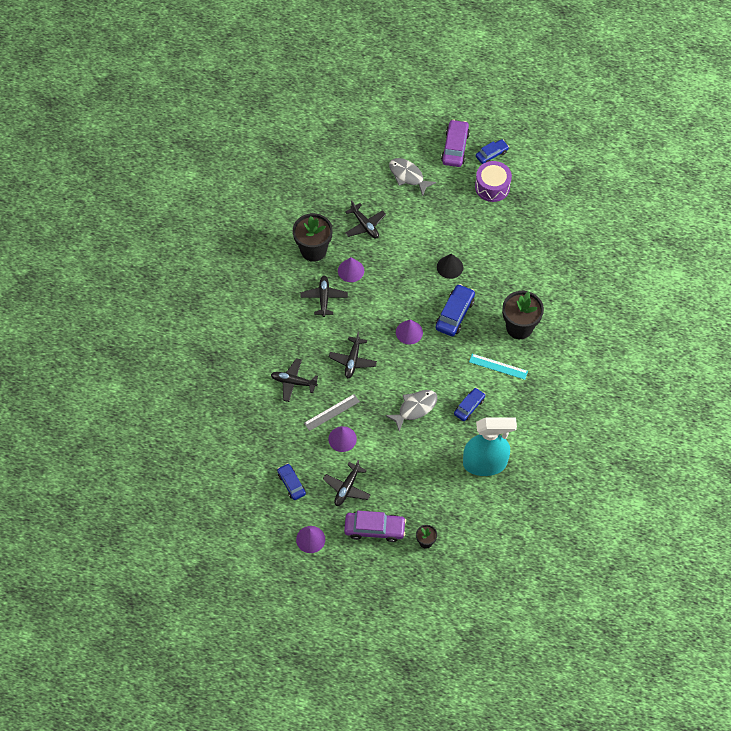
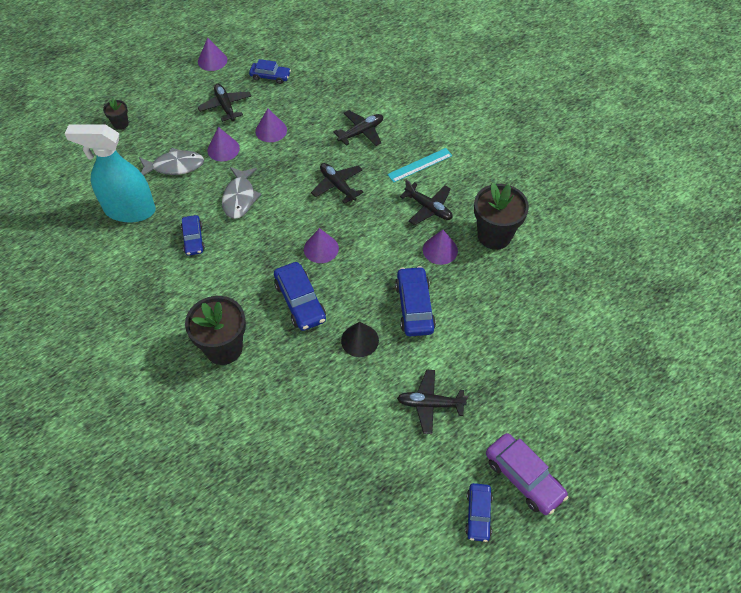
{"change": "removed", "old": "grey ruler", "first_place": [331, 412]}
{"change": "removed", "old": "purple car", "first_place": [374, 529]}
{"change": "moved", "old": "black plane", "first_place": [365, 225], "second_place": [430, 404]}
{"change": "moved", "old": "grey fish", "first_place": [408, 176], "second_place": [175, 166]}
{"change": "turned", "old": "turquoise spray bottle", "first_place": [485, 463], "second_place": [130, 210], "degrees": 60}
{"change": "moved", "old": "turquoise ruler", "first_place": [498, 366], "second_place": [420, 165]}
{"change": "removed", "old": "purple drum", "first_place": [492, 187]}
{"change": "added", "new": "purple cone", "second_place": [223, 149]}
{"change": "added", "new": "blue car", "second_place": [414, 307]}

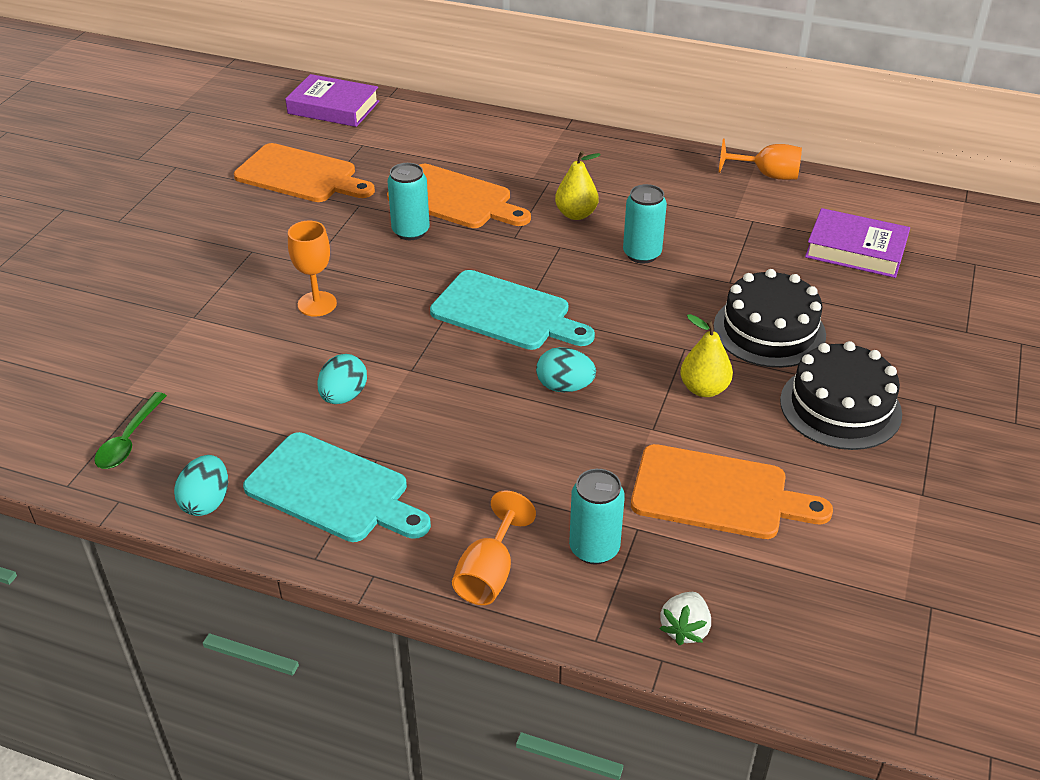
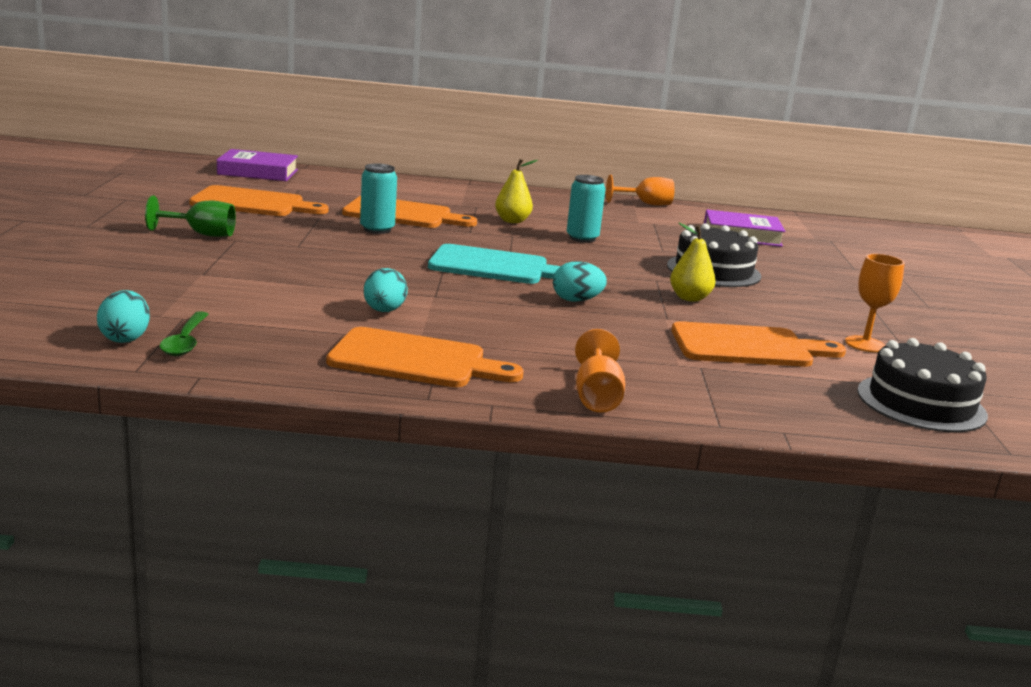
{"change": "moved", "old": "turquoise egg", "first_place": [206, 502], "second_place": [125, 338]}
{"change": "recoloured", "old": "turquoise cutting board", "new": "orange cutting board", "first_place": [333, 490], "second_place": [415, 360]}
{"change": "moved", "old": "orange goblet", "first_place": [317, 304], "second_place": [865, 344]}
{"change": "removed", "old": "turquoise can", "first_place": [594, 548]}
{"change": "removed", "old": "white strawberry", "first_place": [685, 629]}
{"change": "moved", "old": "black cake", "first_place": [840, 407], "second_place": [921, 403]}
{"change": "added", "new": "green goblet", "second_place": [201, 234]}

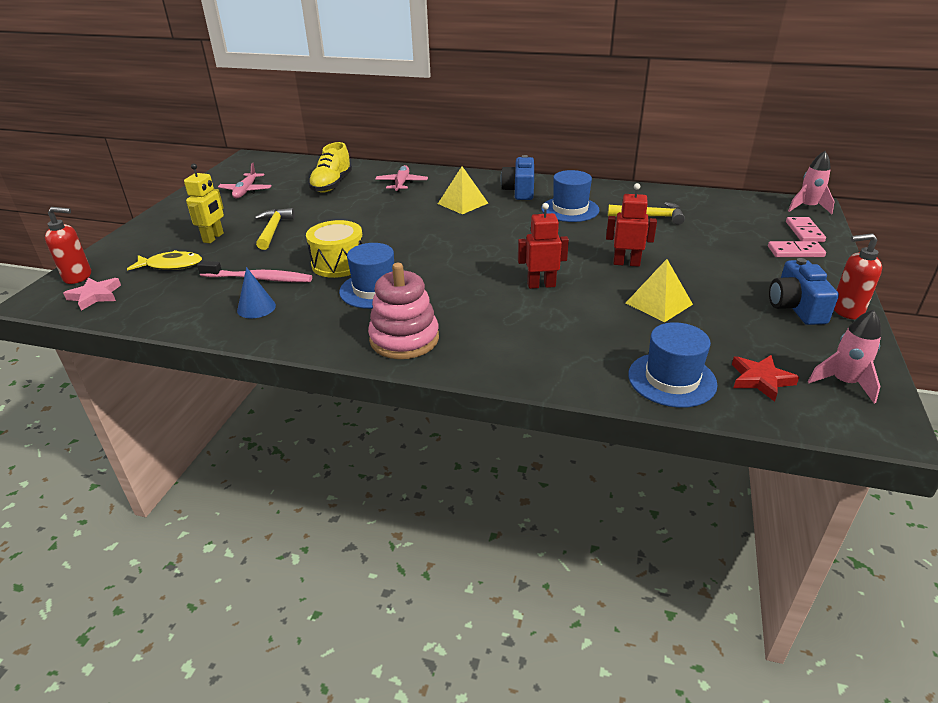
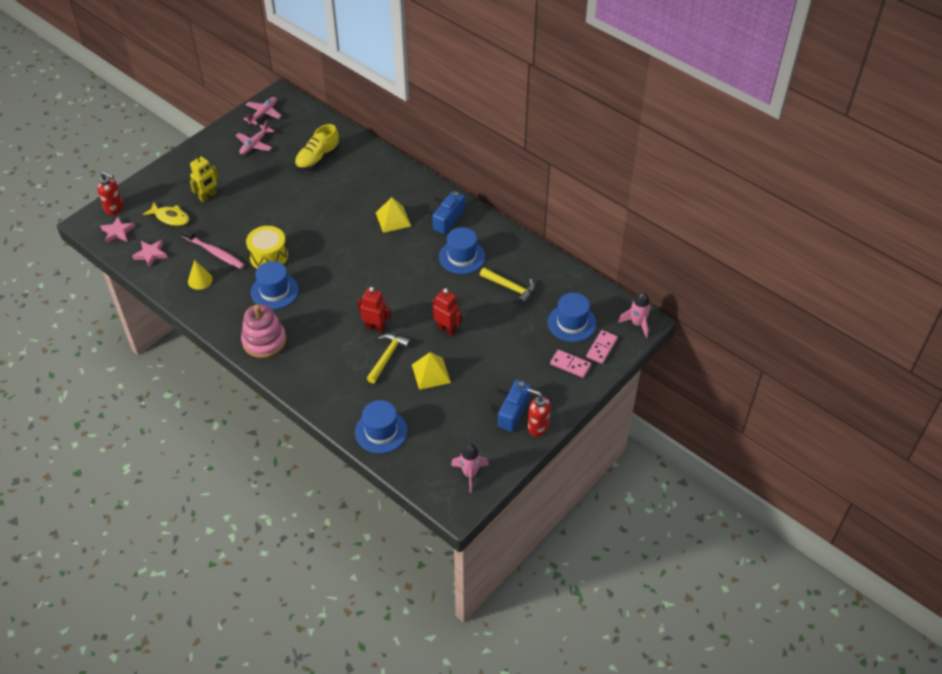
{"change": "recoloured", "old": "blue cone", "new": "yellow cone", "first_place": [256, 308], "second_place": [200, 280]}
{"change": "moved", "old": "yellow hammer", "first_place": [273, 230], "second_place": [387, 357]}
{"change": "moved", "old": "pink plane", "first_place": [402, 184], "second_place": [263, 114]}
{"change": "removed", "old": "red star", "first_place": [760, 380]}
{"change": "added", "new": "pink star", "second_place": [151, 254]}
{"change": "added", "new": "blue hat", "second_place": [572, 323]}

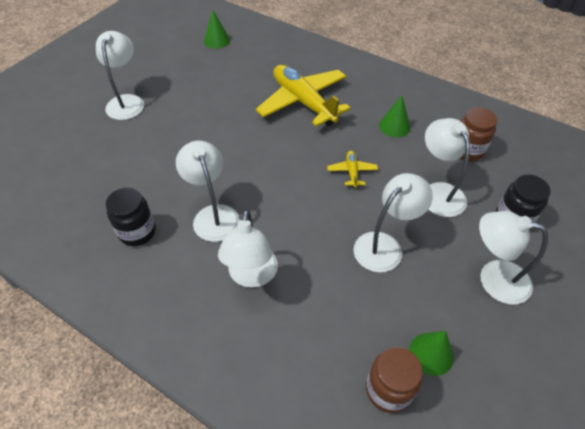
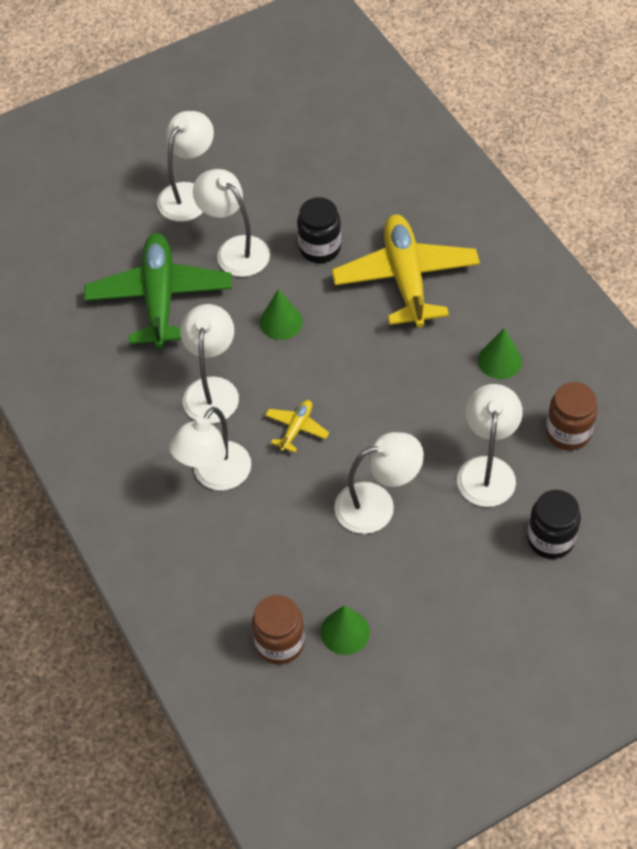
{"change": "moved", "old": "black jar", "first_place": [137, 232], "second_place": [320, 248]}
{"change": "moved", "old": "green cone", "first_place": [217, 40], "second_place": [281, 322]}
{"change": "moved", "old": "yellow plane", "first_place": [352, 172], "second_place": [296, 428]}
{"change": "moved", "old": "white lamp", "first_place": [493, 278], "second_place": [235, 249]}
{"change": "added", "new": "green plane", "second_place": [160, 298]}

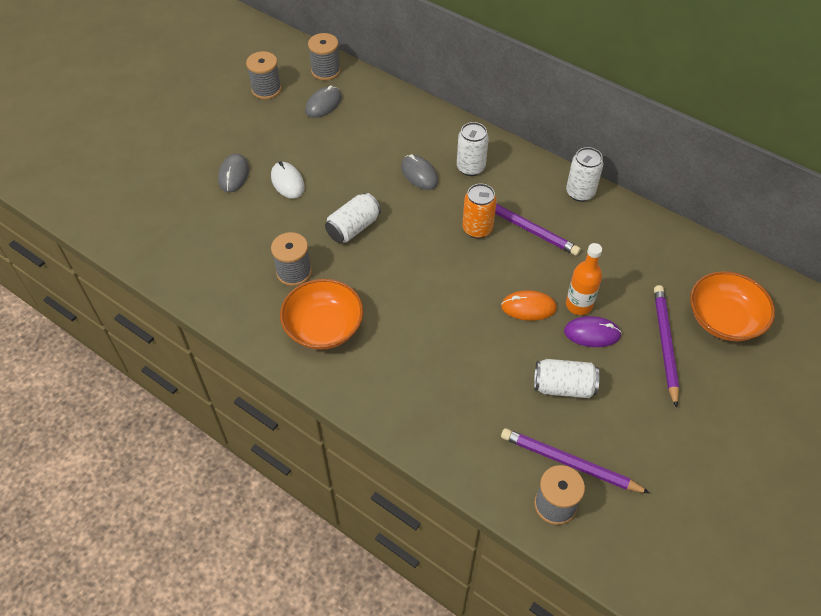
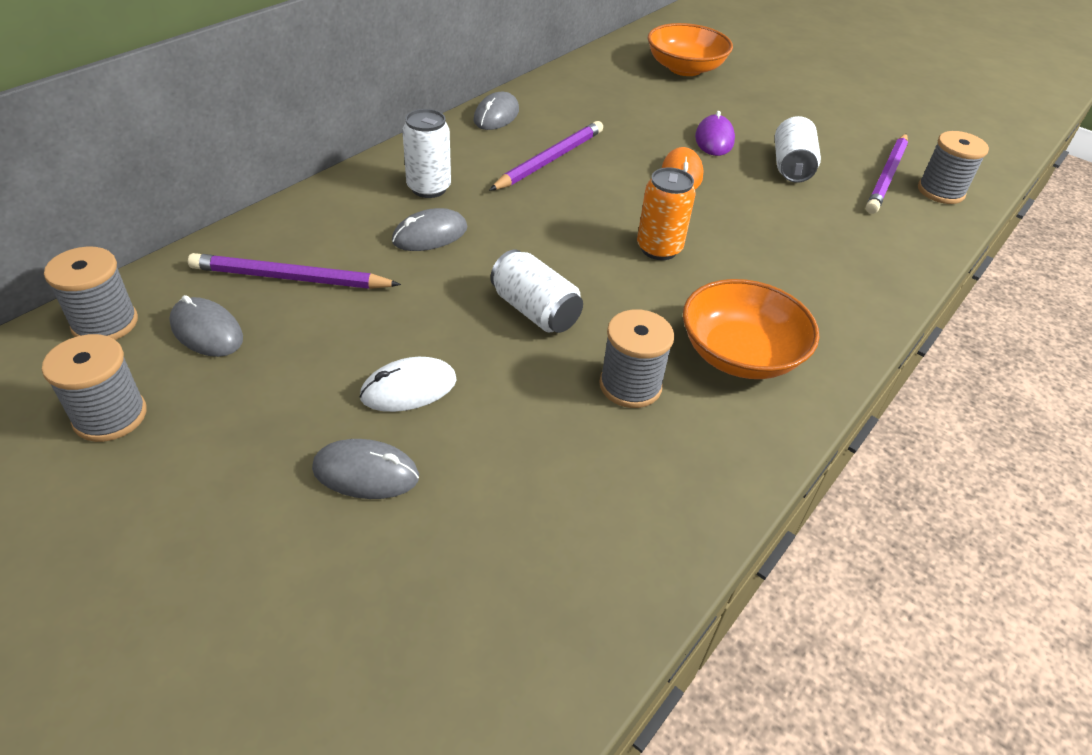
{"change": "moved", "old": "orange can", "first_place": [477, 229], "second_place": [659, 249]}
{"change": "replaced", "old": "white can", "new": "grey mouse", "first_place": [580, 192], "second_place": [496, 115]}
{"change": "removed", "old": "orange bottle", "first_place": [579, 305]}
{"change": "moved", "old": "purple pencil", "first_place": [665, 344], "second_place": [291, 278]}

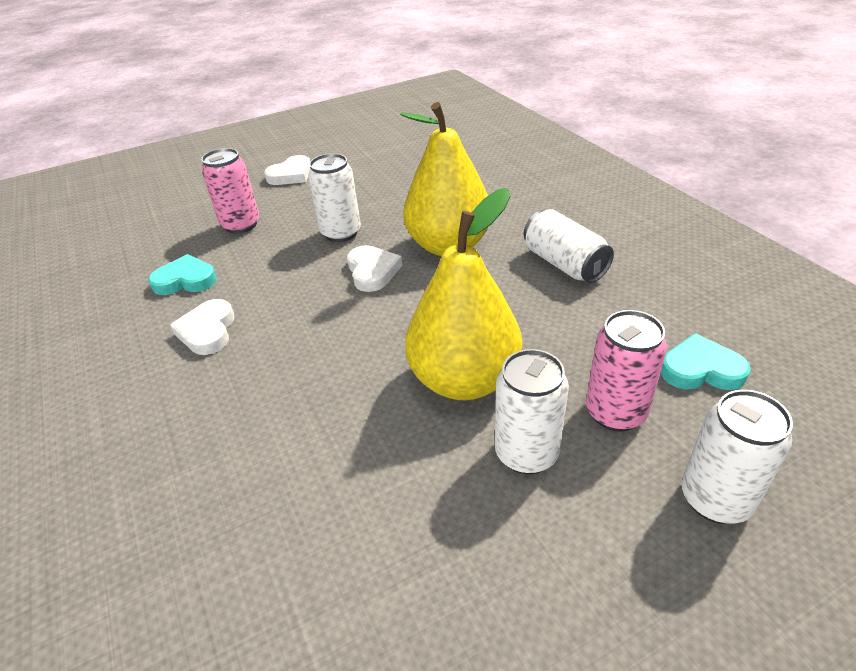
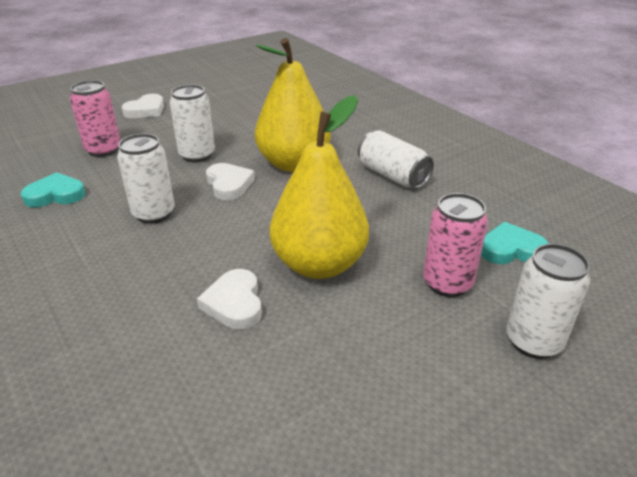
{"change": "moved", "old": "white heart", "first_place": [207, 331], "second_place": [234, 303]}
{"change": "moved", "old": "white can", "first_place": [526, 453], "second_place": [154, 214]}

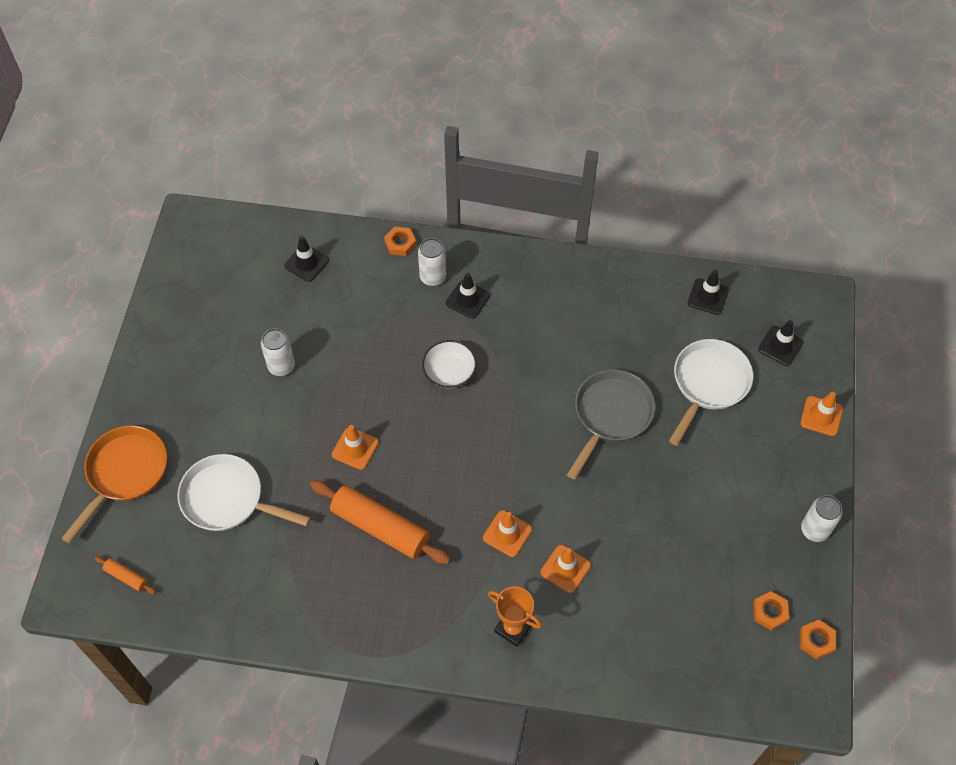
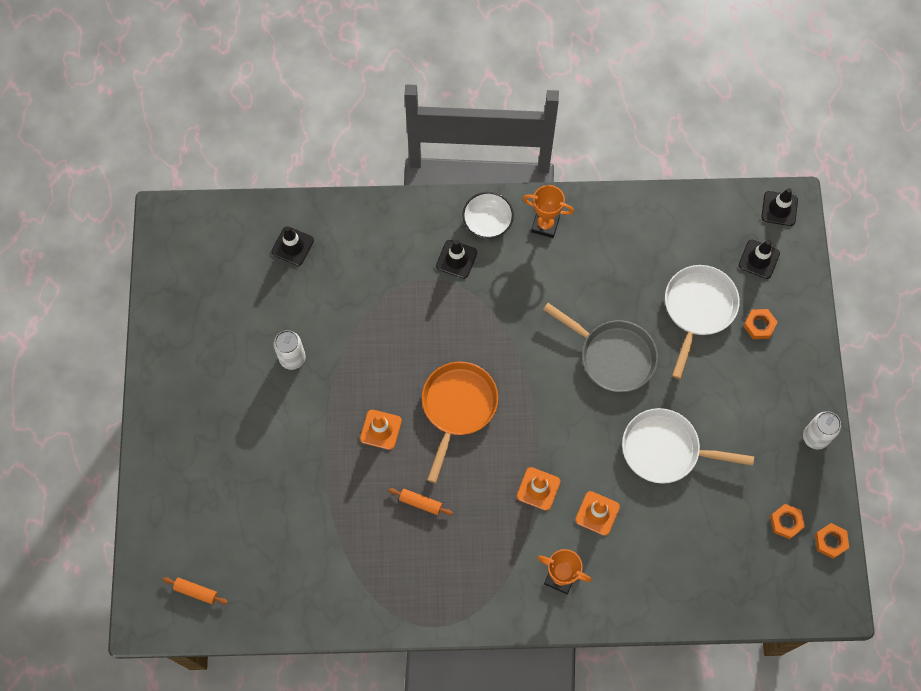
{"change": "moved", "old": "orange pan", "first_place": [125, 473], "second_place": [458, 407]}
{"change": "moved", "old": "white pan", "first_place": [228, 499], "second_place": [665, 449]}
{"change": "resized", "old": "orange rolling pin", "first_place": [380, 527], "second_place": [420, 503], "factor": 0.45}
{"change": "moved", "old": "orange nut", "first_place": [400, 243], "second_place": [759, 325]}
{"change": "removed", "old": "white can", "first_place": [433, 277]}
{"change": "moved", "old": "white bowl", "first_place": [449, 372], "second_place": [487, 221]}
{"change": "turned", "old": "grey pan", "first_place": [611, 415], "second_place": [613, 356], "degrees": 105}
{"change": "moved", "old": "black traffic cone", "first_place": [708, 296], "second_place": [779, 208]}
{"change": "removed", "old": "orange traffic cone", "first_place": [821, 416]}
{"change": "added", "new": "orange trophy", "second_place": [545, 225]}

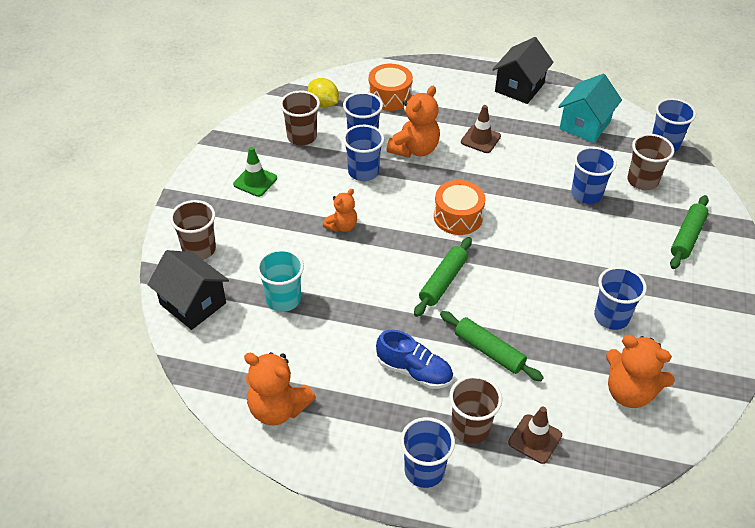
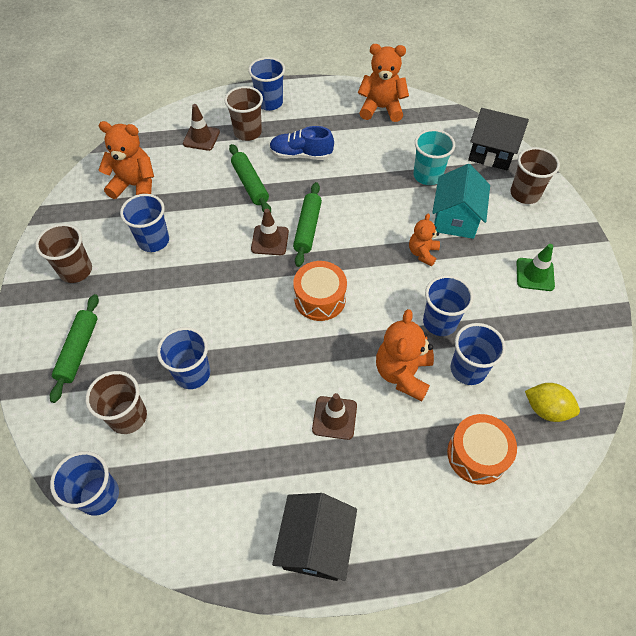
{"change": "moved", "old": "brown cup", "first_place": [302, 137], "second_place": [76, 270]}
{"change": "turned", "old": "green rolling pin", "first_place": [489, 351], "second_place": [250, 184], "degrees": 45}
{"change": "moved", "old": "turquoise house", "first_place": [585, 125], "second_place": [455, 219]}
{"change": "added", "new": "brown traffic cone", "second_place": [270, 240]}

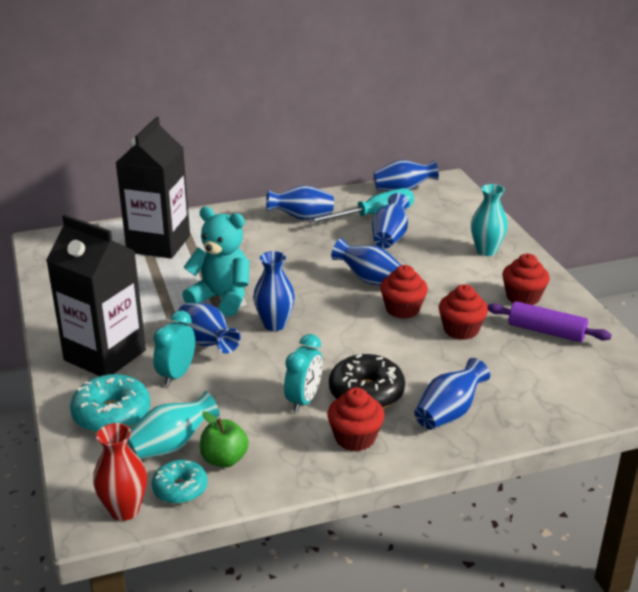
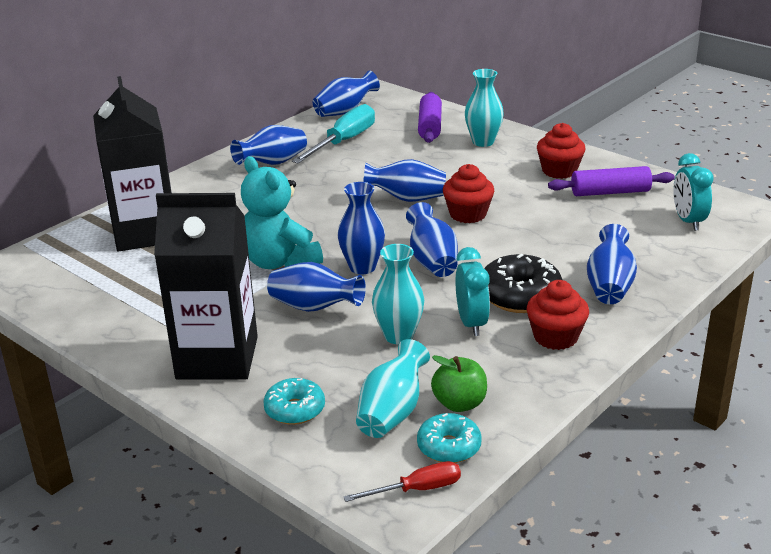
{"change": "resized", "old": "turquoise donut", "first_place": [112, 414], "second_place": [295, 409], "factor": 0.64}
{"change": "replaced", "old": "red vase", "new": "red screwdriver", "first_place": [124, 510], "second_place": [417, 489]}
{"change": "moved", "old": "turquoise clock", "first_place": [177, 375], "second_place": [688, 221]}
{"change": "turned", "old": "turquoise teddy bear", "first_place": [222, 299], "second_place": [280, 262], "degrees": -120}
{"change": "moved", "old": "blue vase", "first_place": [390, 237], "second_place": [432, 261]}
{"change": "removed", "old": "red cupcake", "first_place": [461, 330]}
{"change": "added", "new": "turquoise vase", "second_place": [398, 336]}
{"change": "added", "new": "purple rolling pin", "second_place": [430, 126]}

